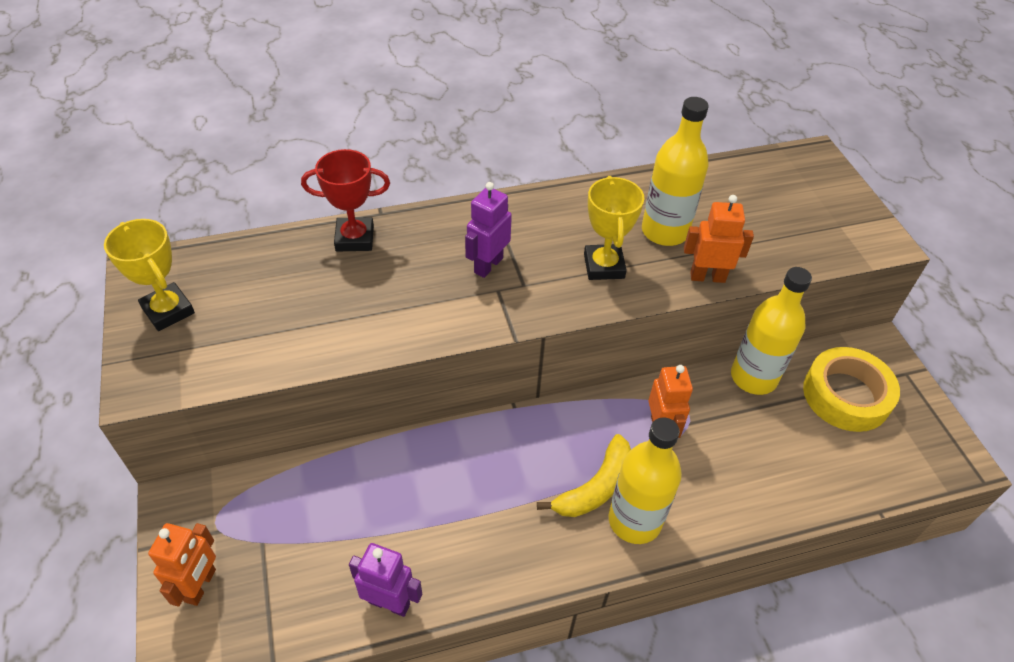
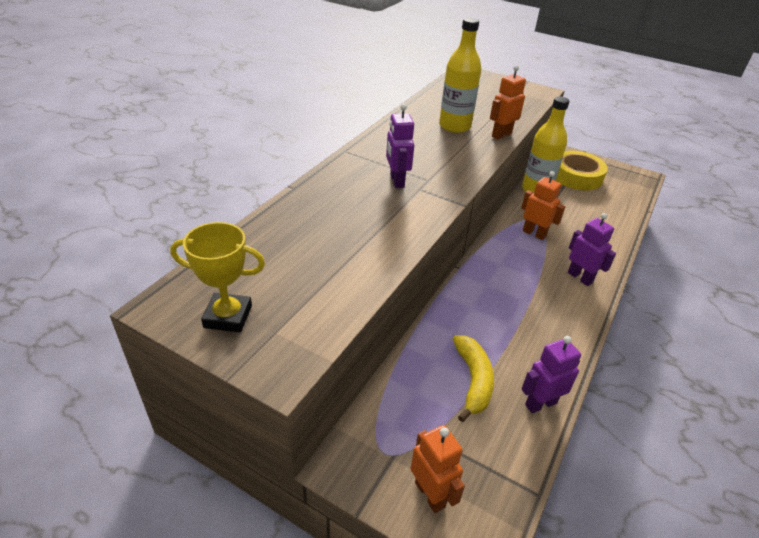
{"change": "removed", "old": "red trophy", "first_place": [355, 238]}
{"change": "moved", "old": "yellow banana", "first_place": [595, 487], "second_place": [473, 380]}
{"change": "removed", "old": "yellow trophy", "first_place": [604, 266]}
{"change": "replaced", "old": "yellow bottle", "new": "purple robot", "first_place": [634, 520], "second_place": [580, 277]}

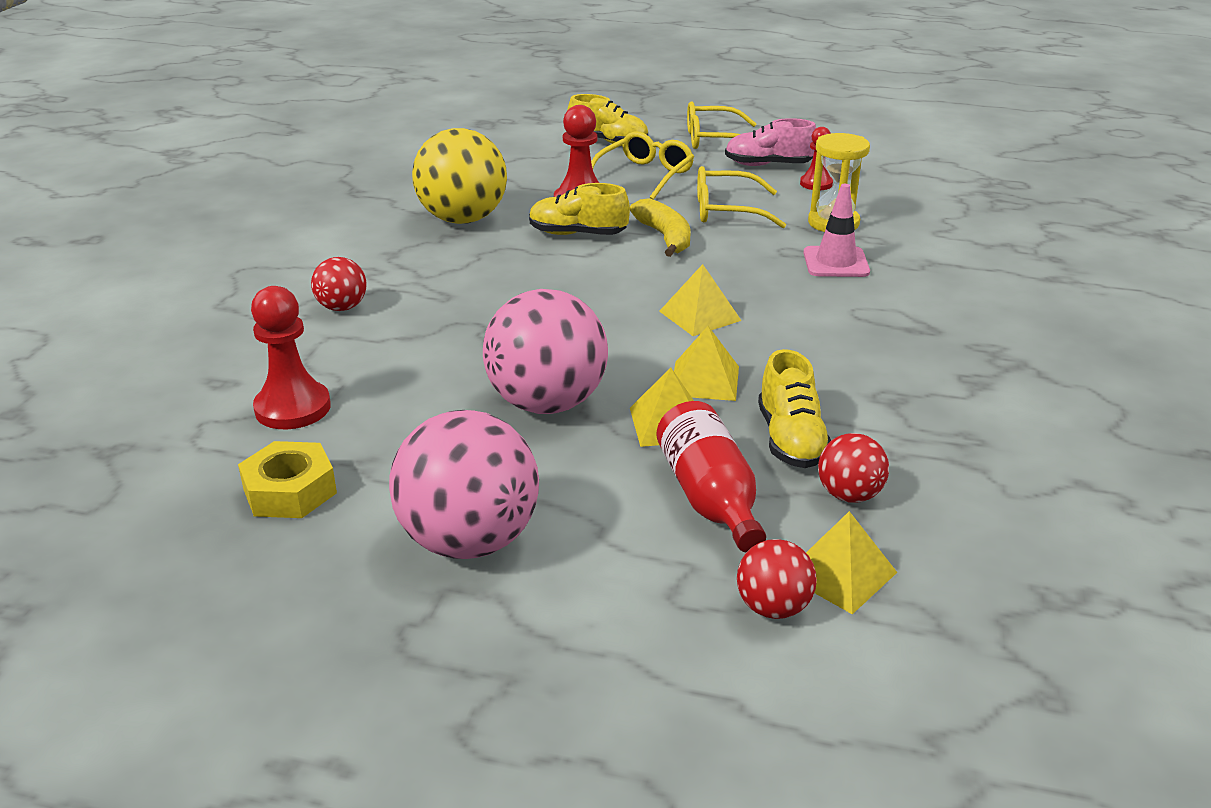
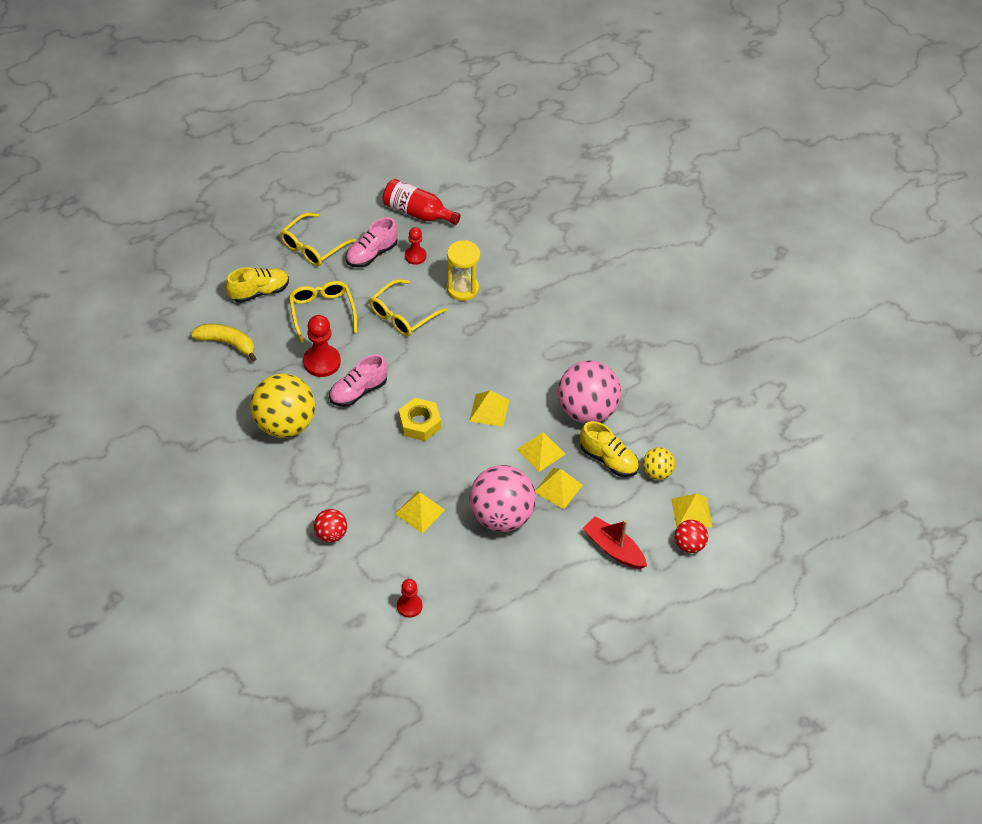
{"change": "moved", "old": "yellow nut", "first_place": [290, 491], "second_place": [419, 423]}
{"change": "resized", "old": "red pawn", "first_place": [293, 408], "second_place": [409, 606], "factor": 0.62}
{"change": "moved", "old": "pink ball", "first_place": [469, 541], "second_place": [586, 411]}
{"change": "recoloured", "old": "yellow shoe", "new": "pink shoe", "first_place": [577, 234], "second_place": [358, 391]}
{"change": "moved", "old": "yellow banana", "first_place": [665, 237], "second_place": [227, 343]}
{"change": "moved", "old": "red bottle", "first_place": [710, 498], "second_place": [417, 213]}
{"change": "removed", "old": "pink traffic cone", "first_place": [836, 262]}
{"change": "recoloured", "old": "red ball", "new": "yellow ball", "first_place": [849, 495], "second_place": [657, 472]}
{"change": "added", "new": "yellow pyramid", "second_place": [419, 511]}
{"change": "added", "new": "red boat", "second_place": [613, 549]}

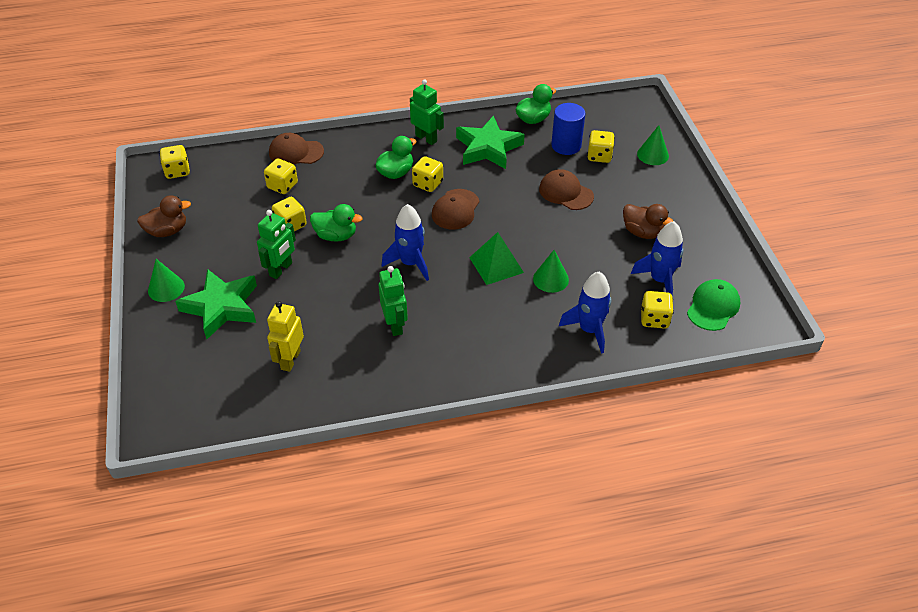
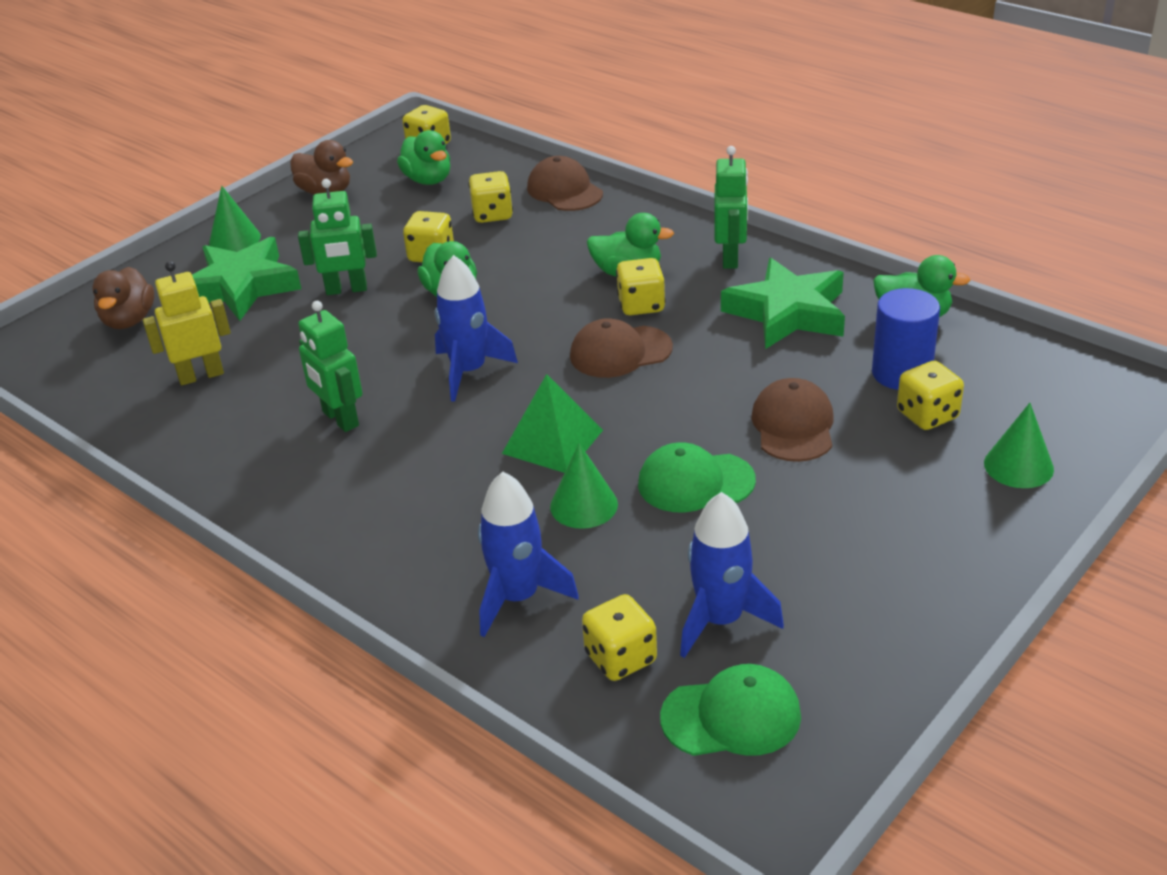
{"change": "turned", "old": "green robot", "first_place": [395, 325], "second_place": [340, 419], "degrees": 105}
{"change": "moved", "old": "brown duck", "first_place": [642, 232], "second_place": [129, 320]}
{"change": "added", "new": "green duck", "second_place": [428, 180]}
{"change": "added", "new": "green cap", "second_place": [695, 482]}

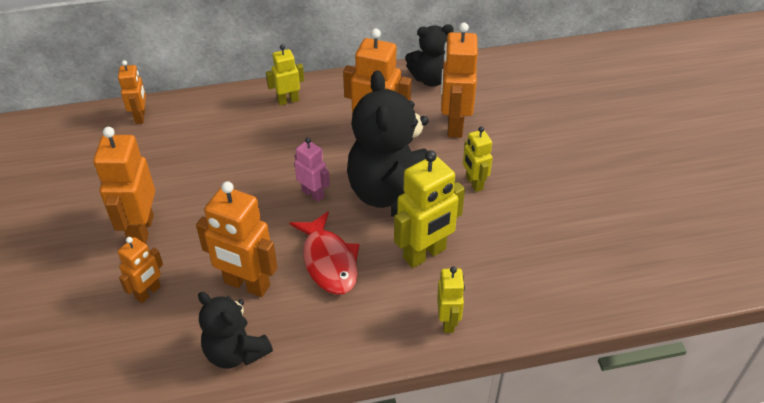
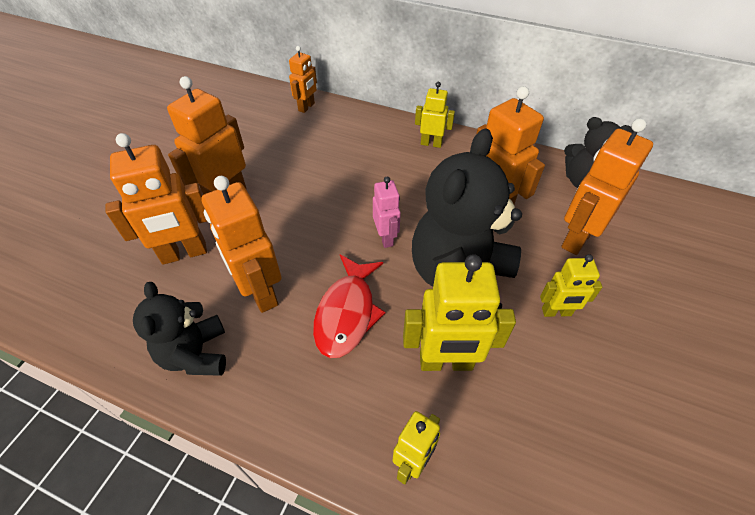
{"change": "resized", "old": "orange robot", "first_place": [148, 292], "second_place": [184, 253], "factor": 1.73}
{"change": "turned", "old": "yellow robot", "first_place": [474, 183], "second_place": [556, 312], "degrees": -105}

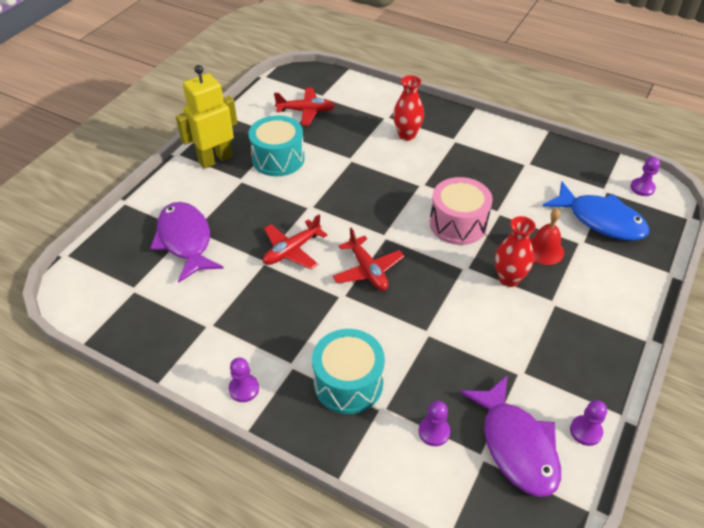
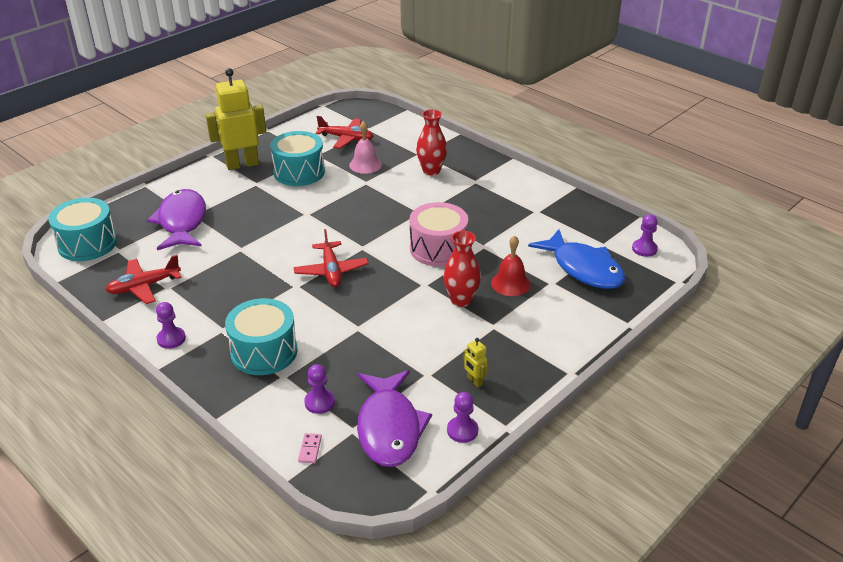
{"change": "moved", "old": "red plane", "first_place": [292, 250], "second_place": [144, 286]}
{"change": "added", "new": "turquoise drum", "second_place": [87, 244]}
{"change": "added", "new": "pink domino", "second_place": [310, 449]}
{"change": "added", "new": "pink bell", "second_place": [365, 165]}
{"change": "added", "new": "yellow robot", "second_place": [474, 381]}

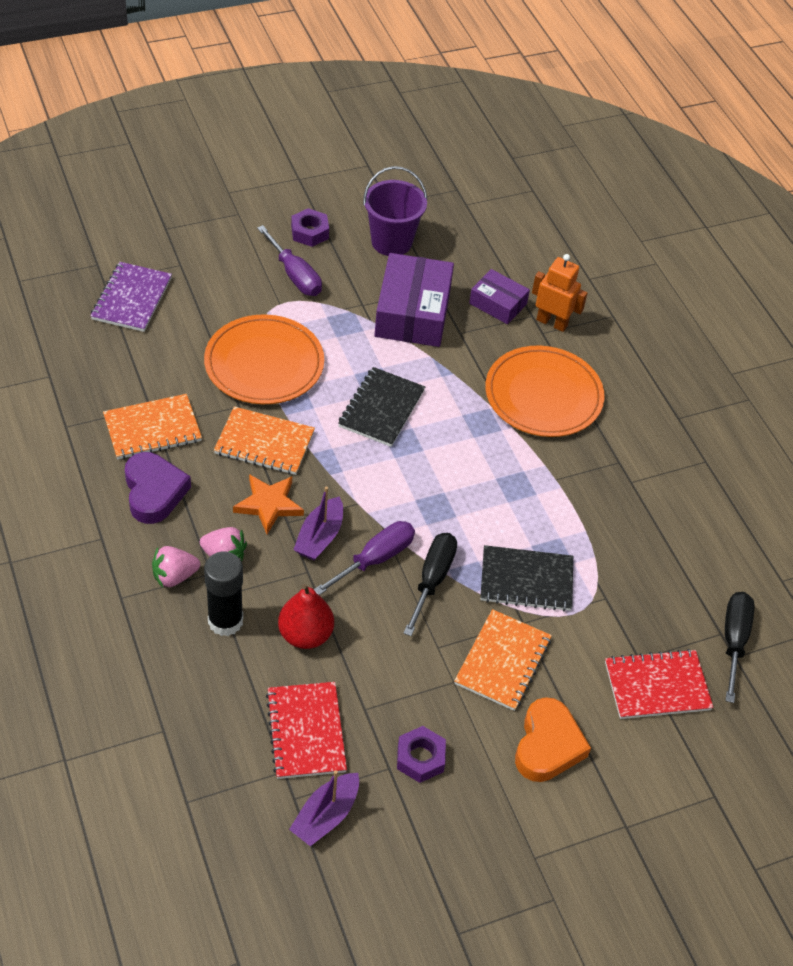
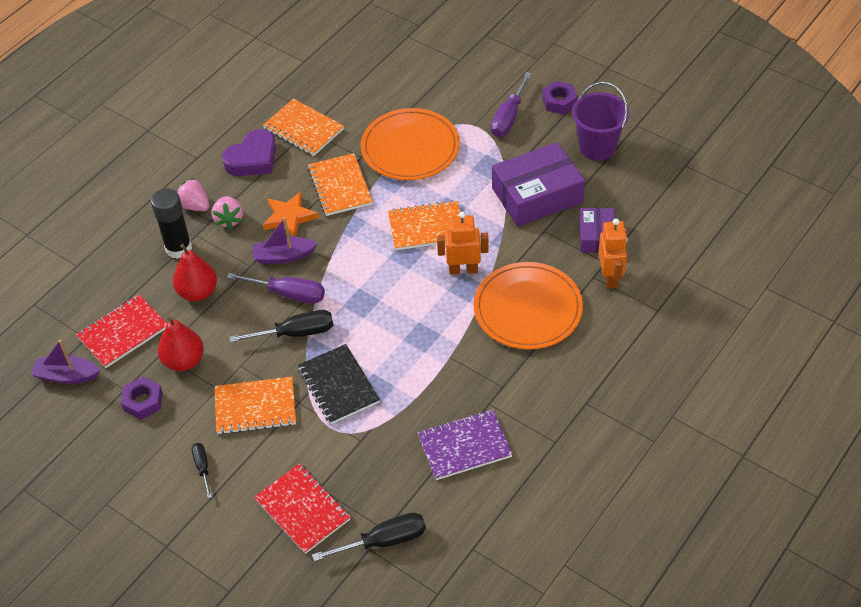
{"change": "moved", "old": "purple notebook", "first_place": [132, 299], "second_place": [464, 446]}
{"change": "recoloured", "old": "black notebook", "new": "orange notebook", "first_place": [381, 408], "second_place": [426, 227]}
{"change": "replaced", "old": "orange heart", "new": "black screwdriver", "first_place": [547, 745], "second_place": [202, 467]}
{"change": "added", "new": "red pear", "second_place": [184, 361]}
{"change": "added", "new": "orange robot", "second_place": [463, 269]}

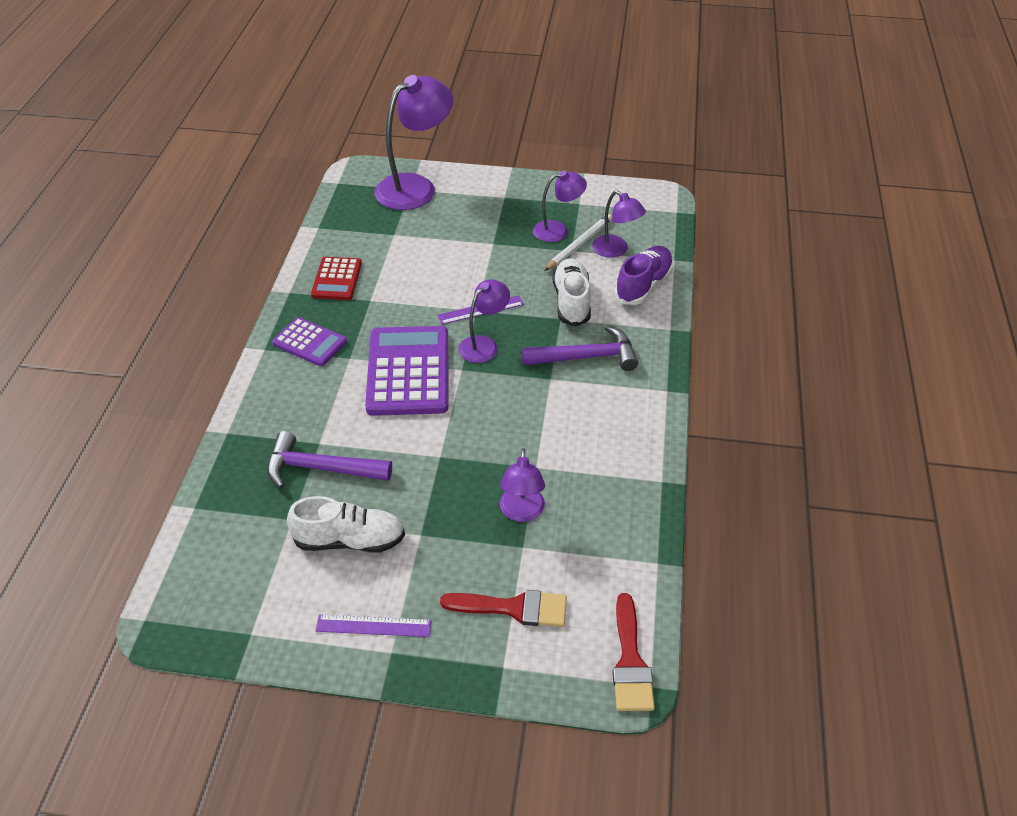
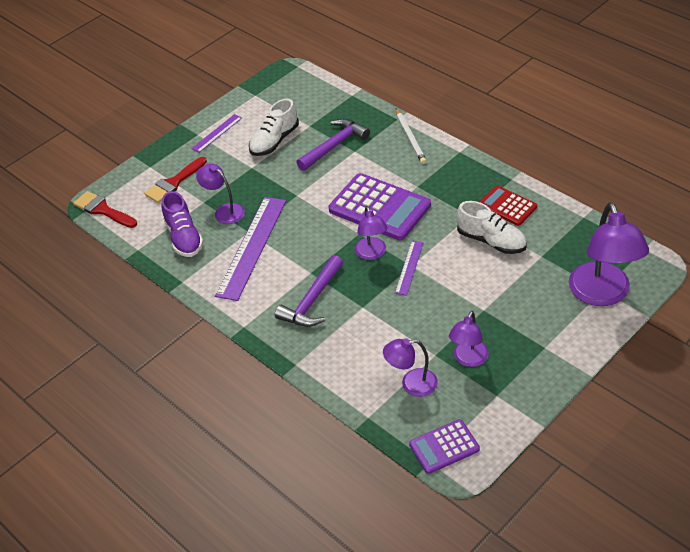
{"change": "moved", "old": "purple calculator", "first_place": [309, 342], "second_place": [444, 447]}
{"change": "moved", "old": "white pencil", "first_place": [579, 244], "second_place": [410, 138]}
{"change": "moved", "old": "white shoe", "first_place": [571, 302], "second_place": [491, 241]}
{"change": "moved", "old": "purple shoe", "first_place": [643, 285], "second_place": [184, 237]}
{"change": "added", "new": "purple ruler", "second_place": [252, 247]}

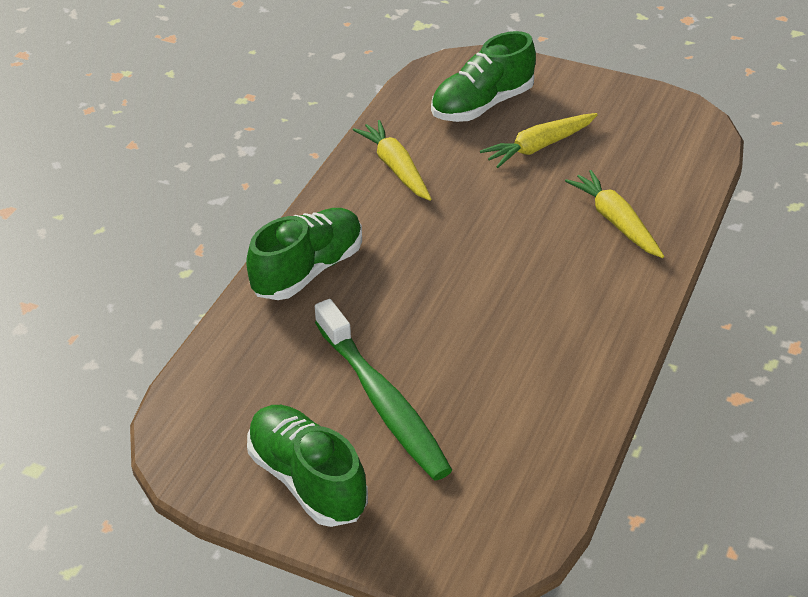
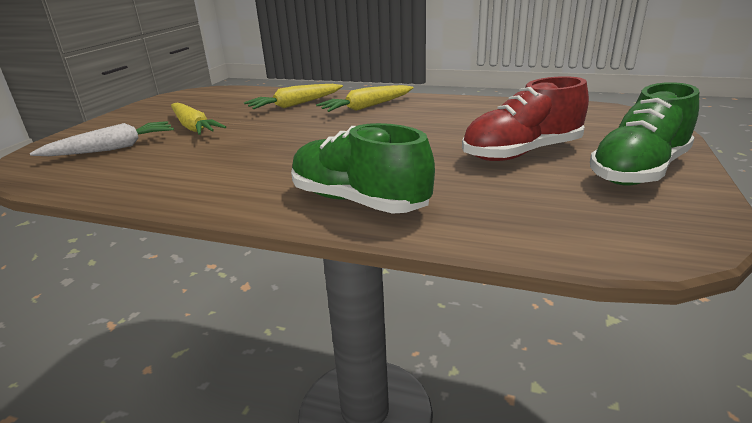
{"change": "replaced", "old": "green toothbrush", "new": "red shoe", "first_place": [382, 401], "second_place": [521, 153]}
{"change": "moved", "old": "yellow carrot", "first_place": [396, 168], "second_place": [367, 107]}
{"change": "replaced", "old": "green shoe", "new": "white carrot", "first_place": [482, 105], "second_place": [112, 149]}

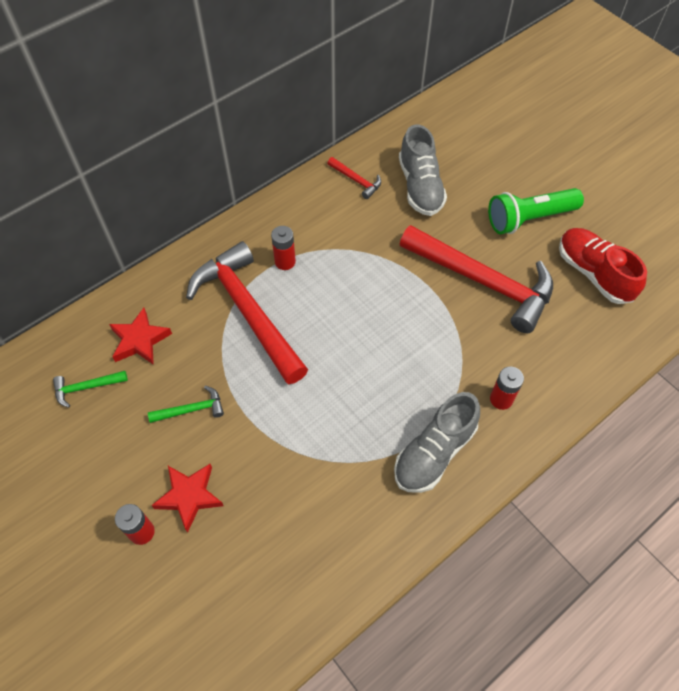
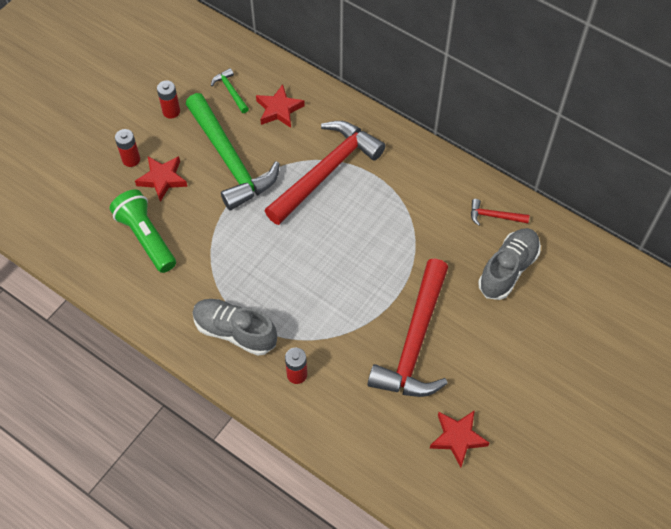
{"change": "resized", "old": "green hammer", "first_place": [191, 409], "second_place": [230, 160], "factor": 2.42}
{"change": "moved", "old": "red battery", "first_place": [285, 262], "second_place": [171, 111]}
{"change": "turned", "old": "red hammer", "first_place": [356, 180], "second_place": [494, 216], "degrees": 75}
{"change": "turned", "old": "grey shoe", "first_place": [420, 186], "second_place": [508, 270], "degrees": 150}
{"change": "moved", "old": "green flashlight", "first_place": [529, 219], "second_place": [146, 237]}
{"change": "replaced", "old": "red shoe", "new": "red star", "first_place": [593, 273], "second_place": [457, 438]}

